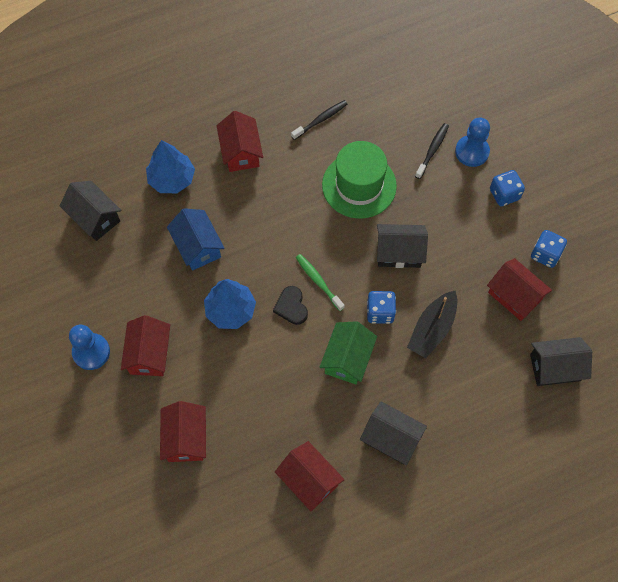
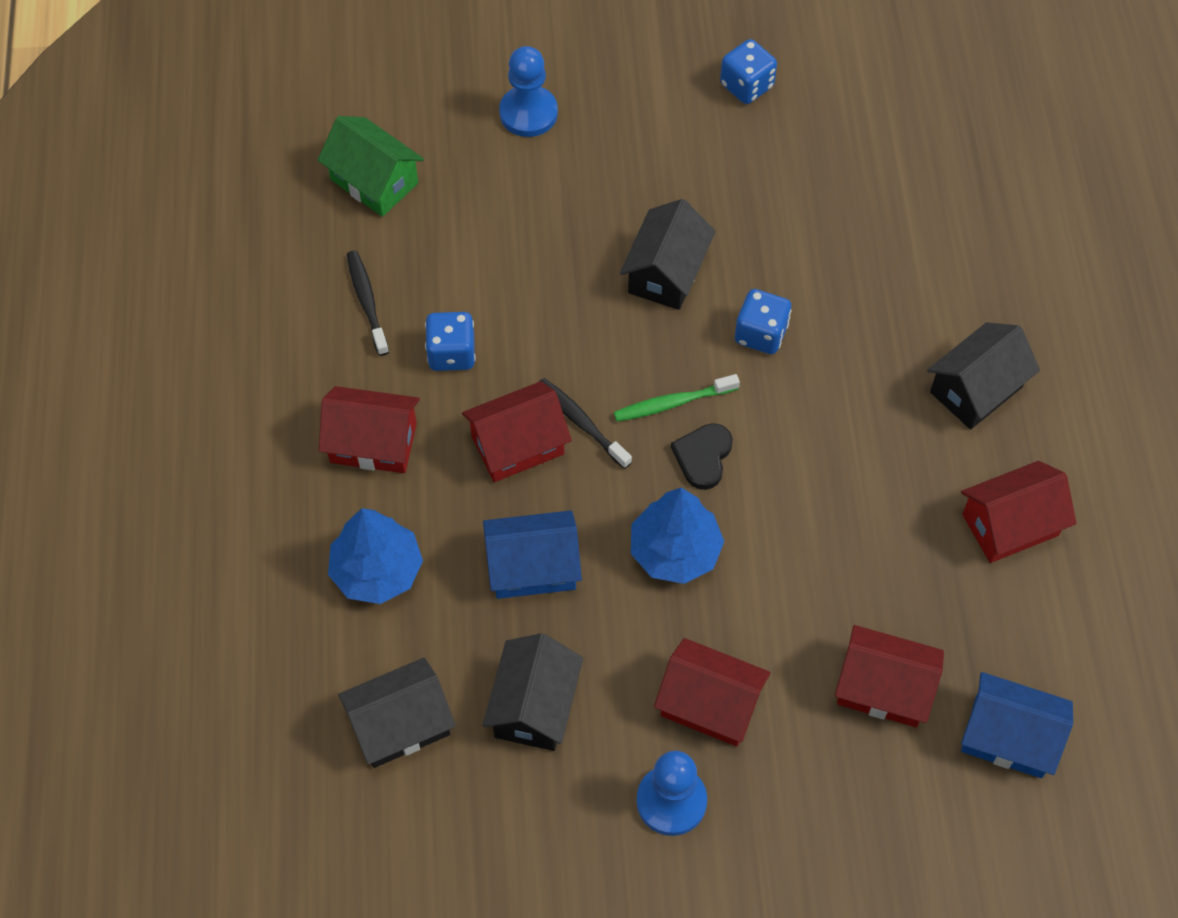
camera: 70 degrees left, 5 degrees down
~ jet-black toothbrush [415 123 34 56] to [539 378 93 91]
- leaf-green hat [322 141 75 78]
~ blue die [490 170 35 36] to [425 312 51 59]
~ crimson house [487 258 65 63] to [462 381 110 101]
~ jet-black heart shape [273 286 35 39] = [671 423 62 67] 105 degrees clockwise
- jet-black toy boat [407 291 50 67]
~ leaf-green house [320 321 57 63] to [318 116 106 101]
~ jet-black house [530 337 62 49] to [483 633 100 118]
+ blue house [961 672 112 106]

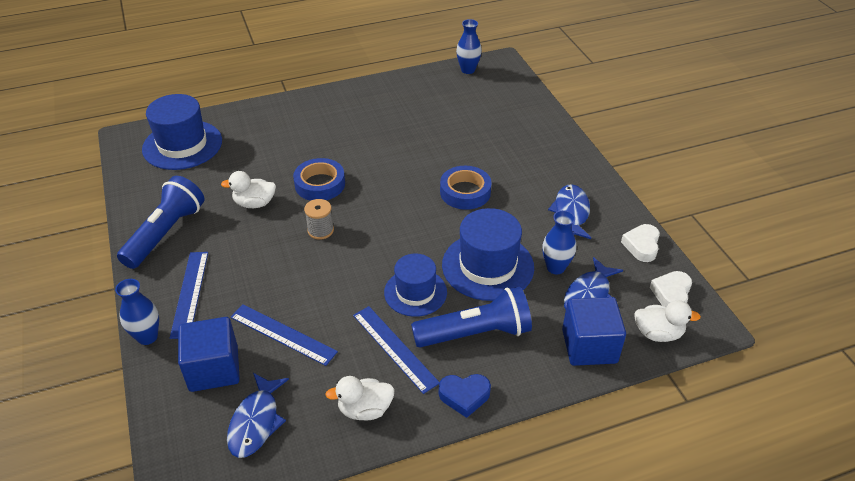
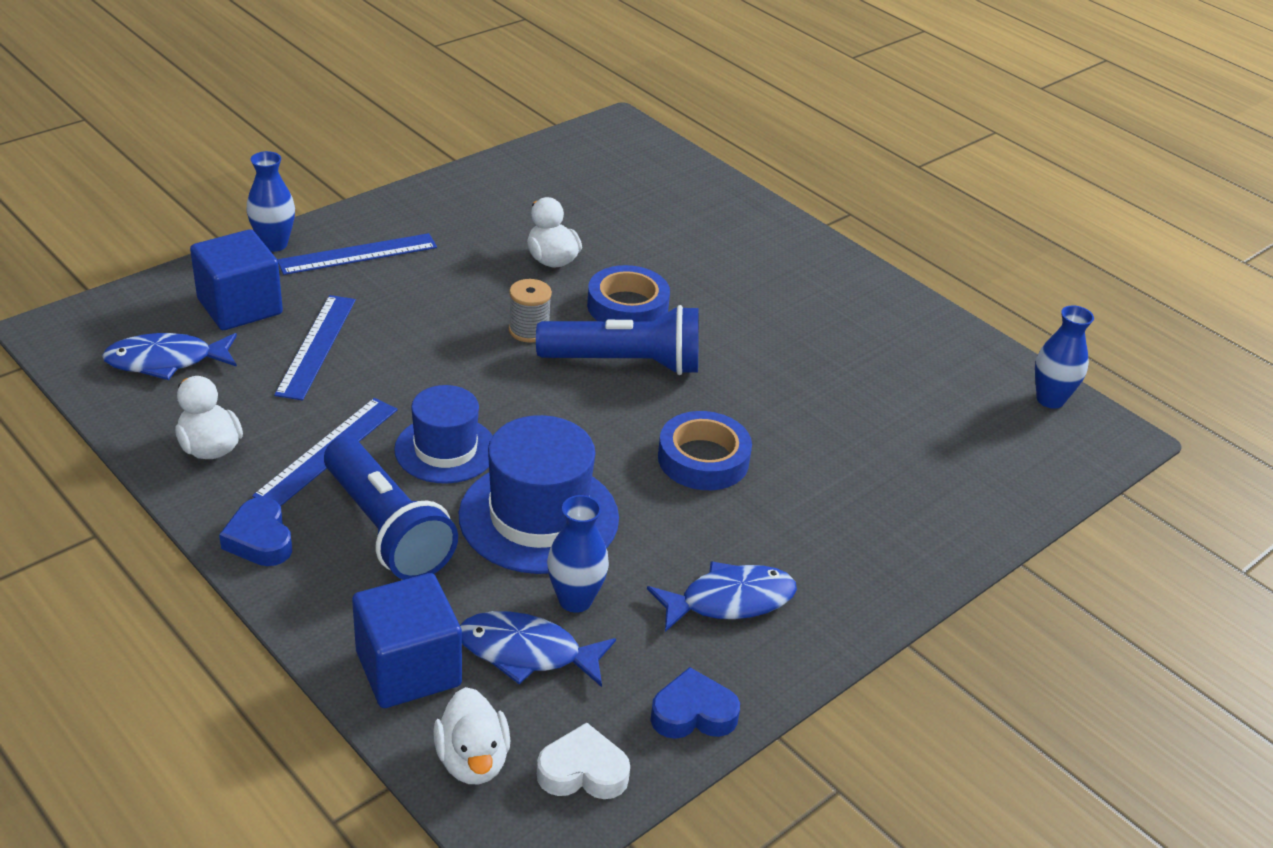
camera: 65 degrees right, 5 degrees down
- blue hat [142 94 80 76]
~ blue pocket torch [117 176 87 93] to [536 305 163 70]
~ snow-white heart shape [621 224 39 38] to blue heart shape [650 667 90 72]

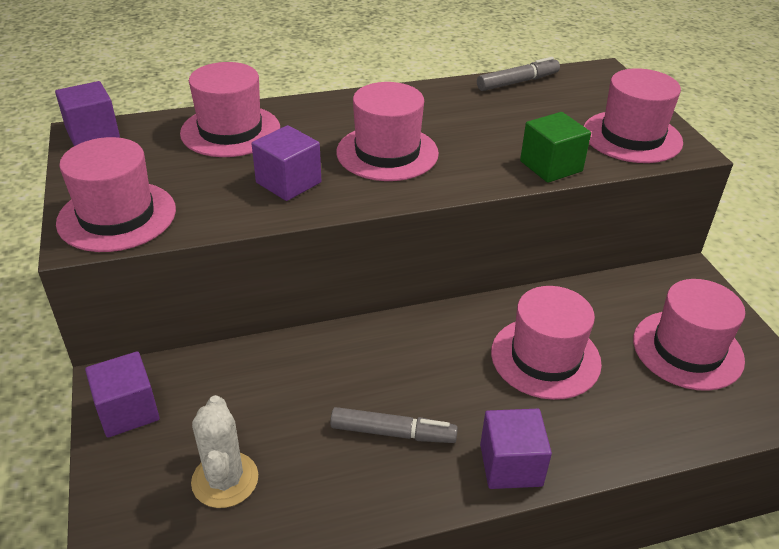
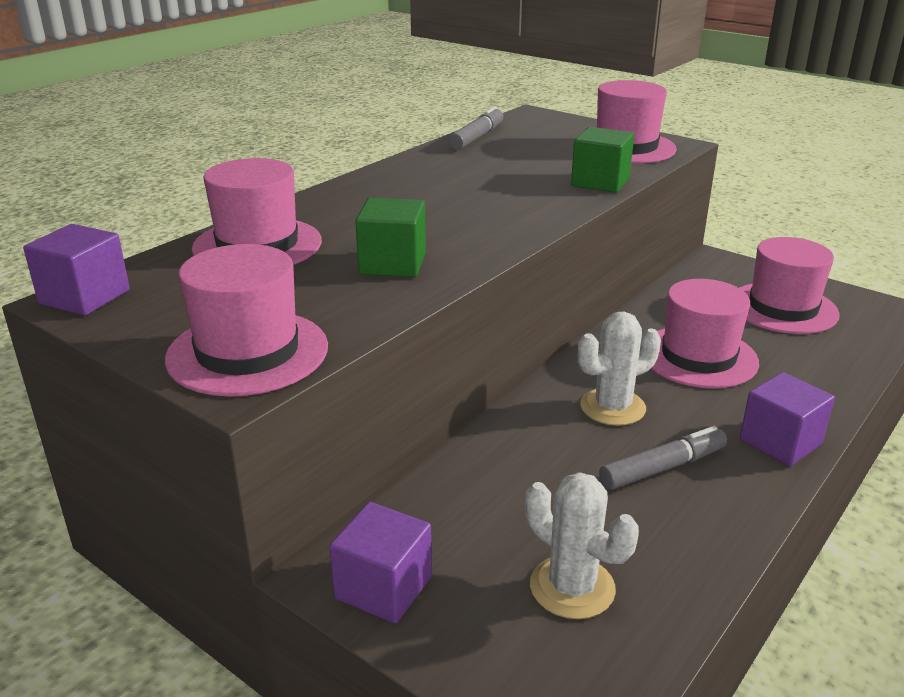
camera: 35 degrees left, 10 degrees down
- pink hat [336 82 103 99]
~ purple block [252 125 69 76] to leaf-green block [355 198 71 79]
+ snow-white saguaro cactus [578 312 83 114]

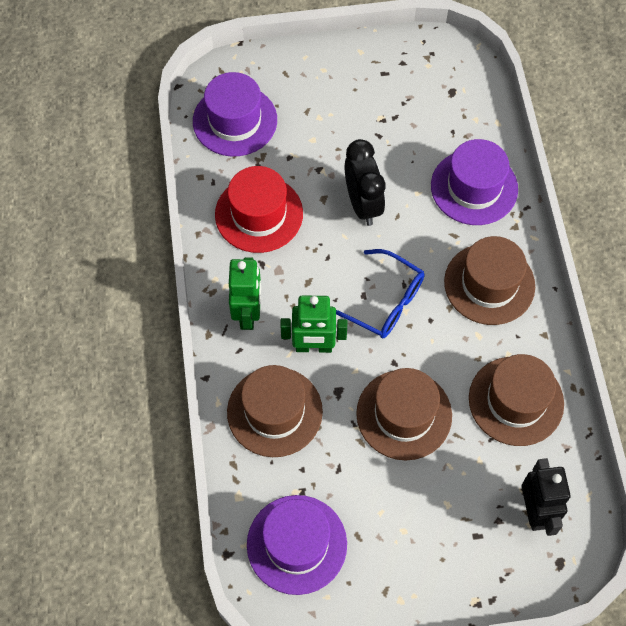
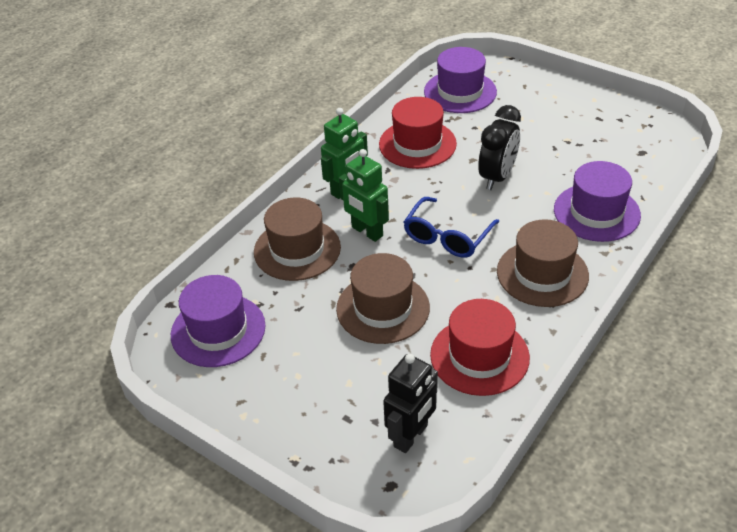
camera: 45 degrees right, 20 degrees down
~ blue eyeglasses [336 249 88 89] = [404 197 95 61] 45 degrees clockwise
~ dark brown hat [469 354 95 92] to crimson hat [430 299 100 97]

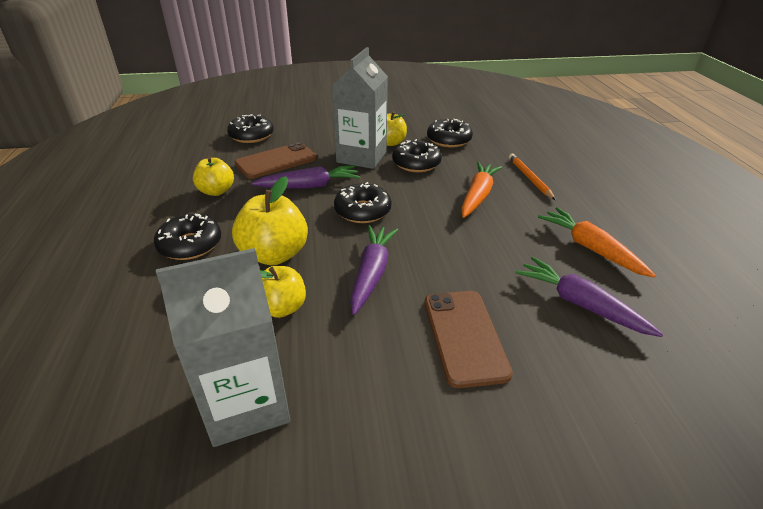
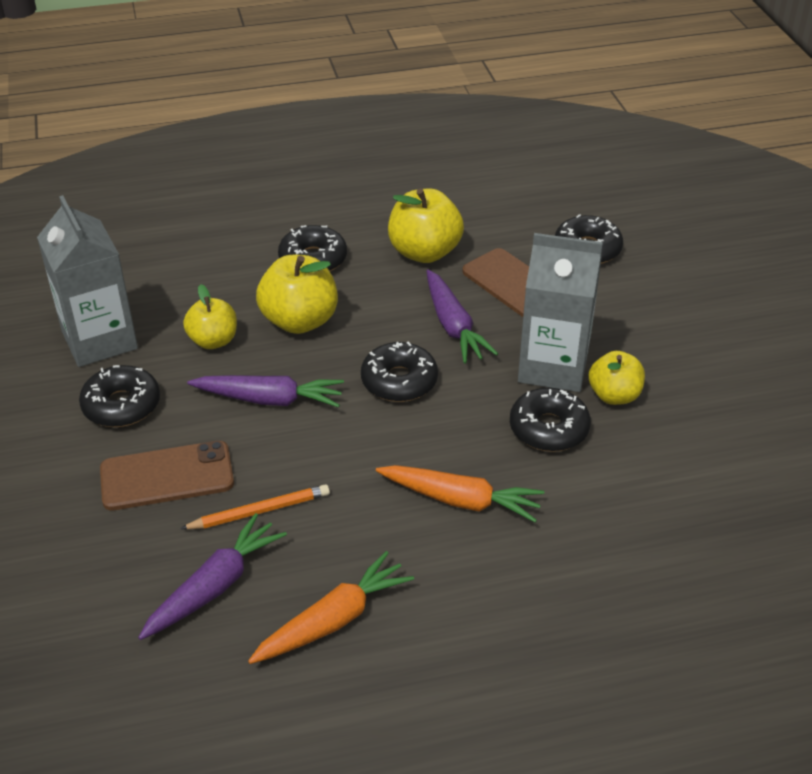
camera: 85 degrees right, 5 degrees up
~ jet-black glazed donut [427 119 46 29] to [79 365 81 62]
~ orange pencil [509 154 47 46] to [180 484 150 45]
~ golden apple fruit [193 157 41 39] = [388 189 76 74] x1.54

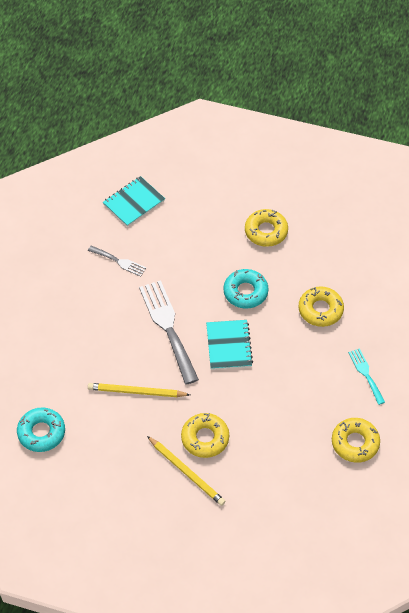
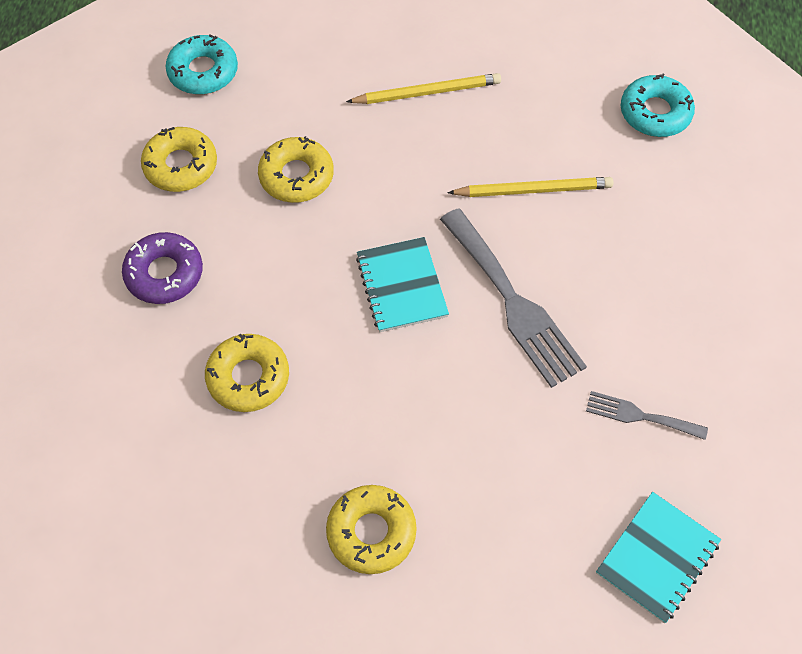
camera: 170 degrees right, 5 degrees up
~ teal glazed donut [223 269 45 40] to [166 35 72 59]
~ teal table fork [348 348 37 57] to purple glazed donut [122 232 81 72]
~ golden glazed donut [181 413 48 45] to [258 136 76 67]
~ golden pencil [147 436 79 70] = [346 73 155 31] 135 degrees clockwise

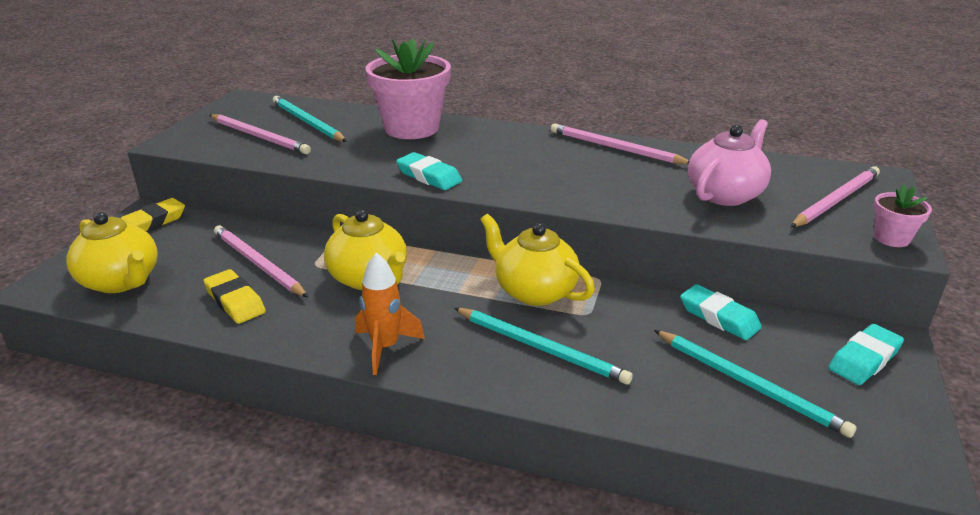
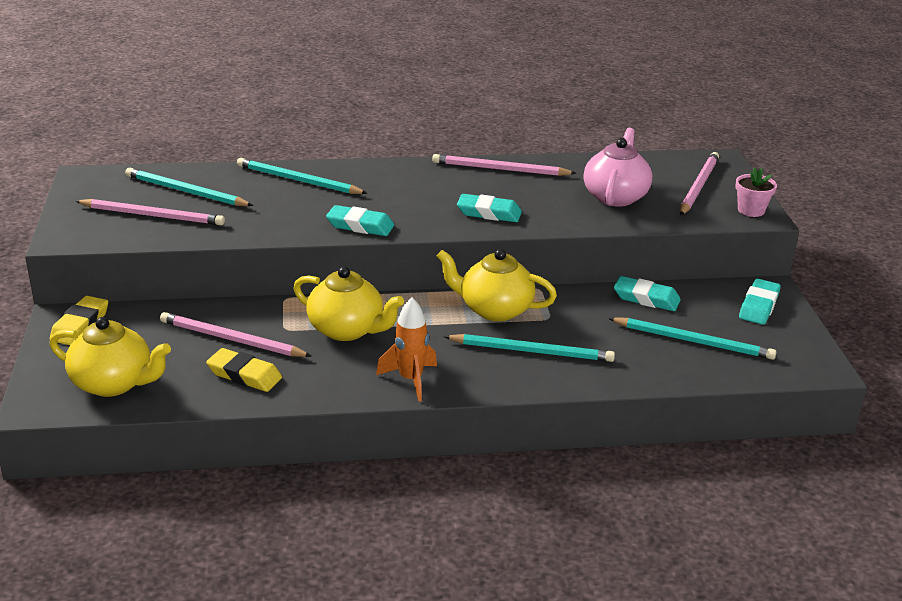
camera: 25 degrees left, 0 degrees up
~ pink flower pot [366 38 85 101] to teal pencil [237 158 131 36]
+ teal gum eraser [457 194 65 28]

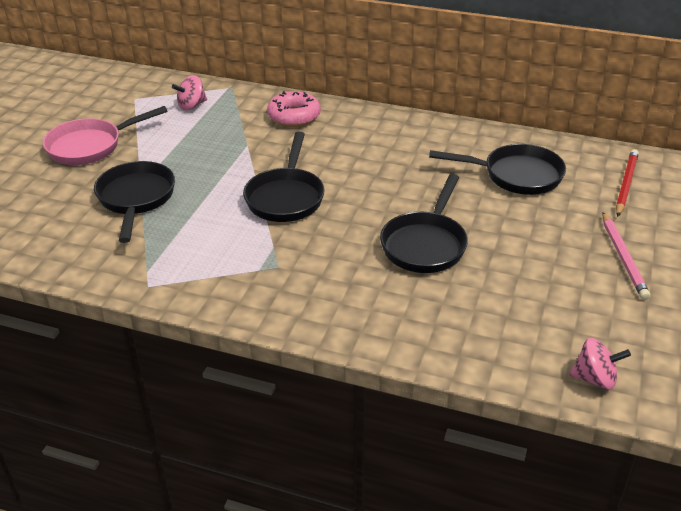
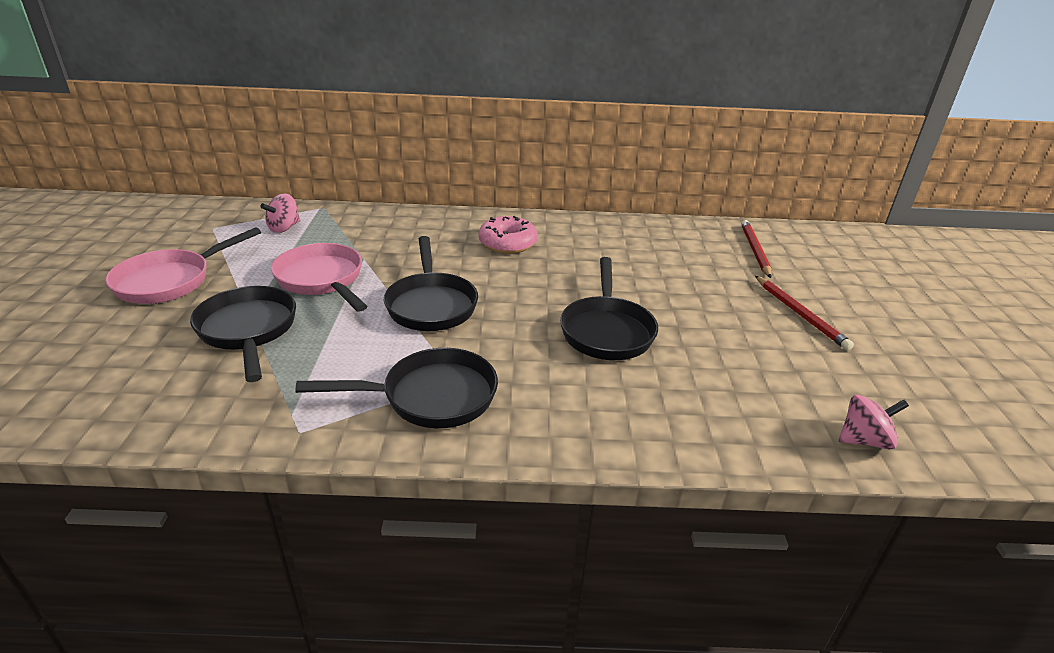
camera: 20 degrees left, 5 degrees down
~ pink glazed donut [267 91 54 36] to [479 216 59 38]
~ jet-black frying pan [429 144 137 51] to [296 348 202 80]
~ pink pencil [603 212 47 88] to crimson pencil [755 276 99 75]
+ pink frying pan [271 243 96 69]

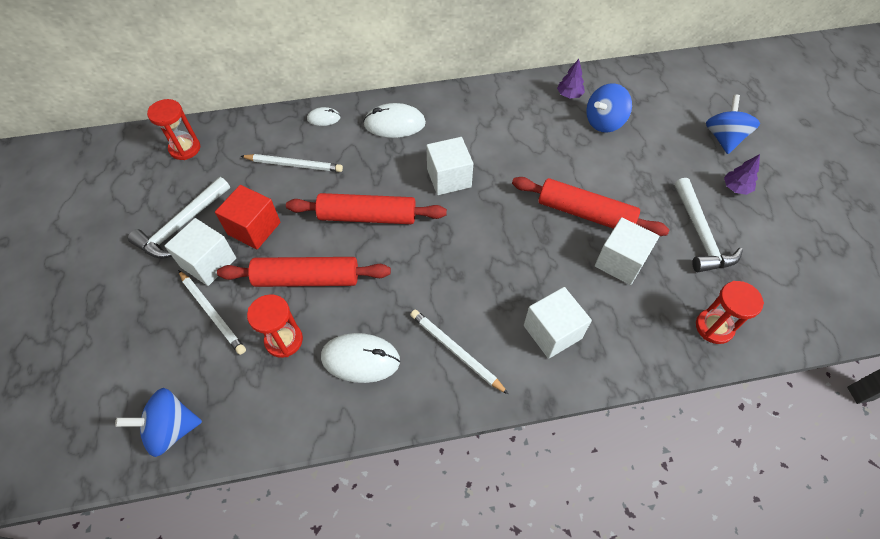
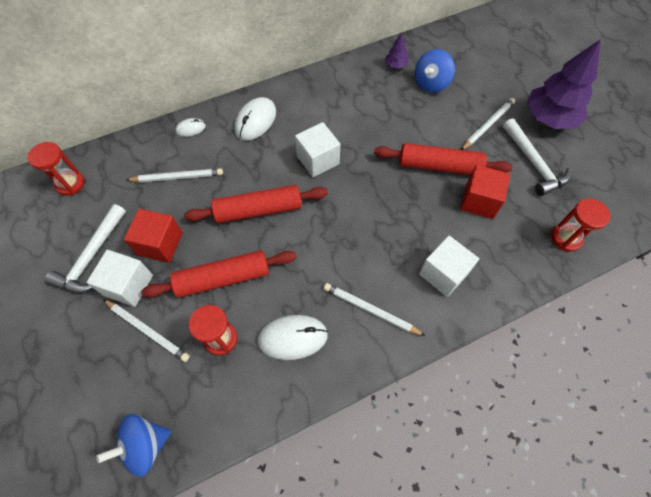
camera: 15 degrees left, 5 degrees up
- blue whirligig [706 95 54 59]
~ snow-white mouse [363 103 63 35] = [234 97 42 43] 45 degrees counterclockwise
~ purple fir tree [724 154 36 41] = [527 39 74 90] x2.28
~ snow-white block [595 217 64 68] to crimson block [460 165 50 54]
+ snow-white pencil [461 98 55 52]

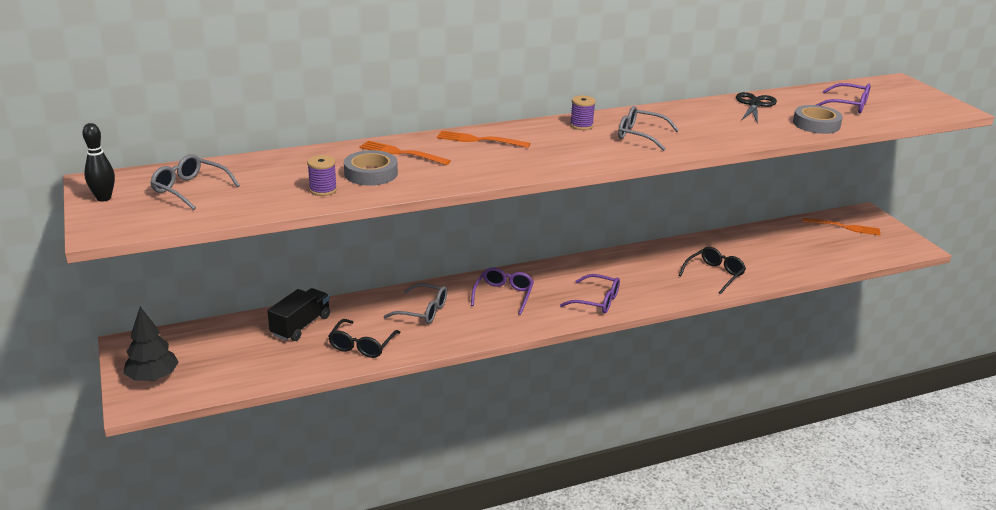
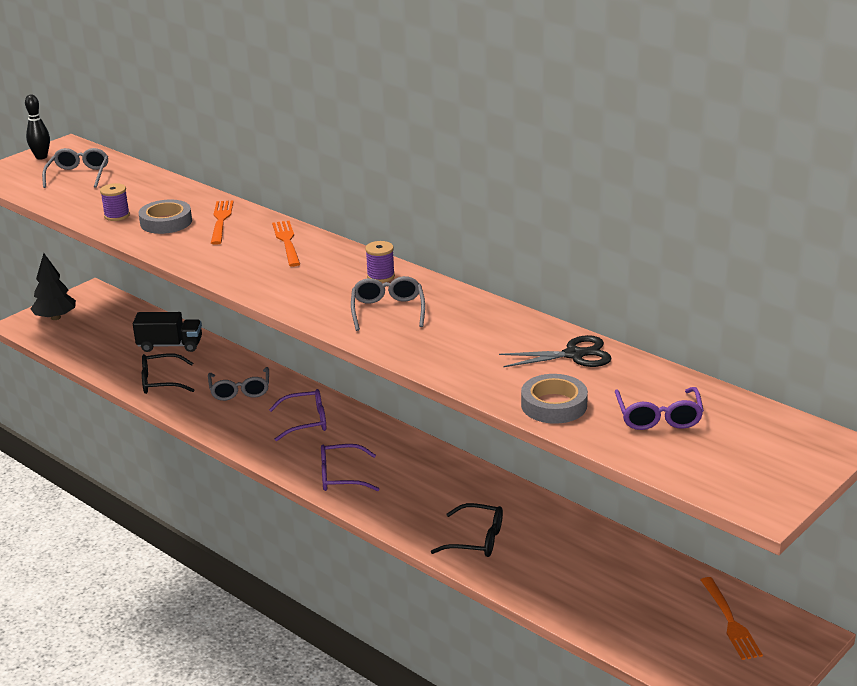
camera: 65 degrees right, 0 degrees up
~ purple eyeglasses [560 274 60 40] = [321 444 58 47] 90 degrees clockwise

